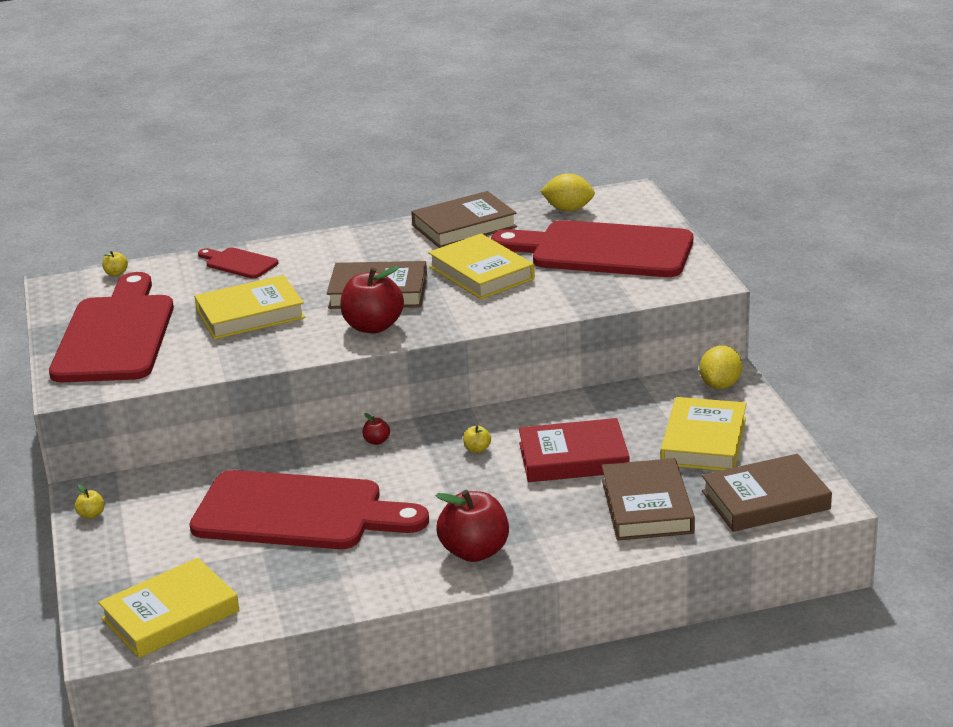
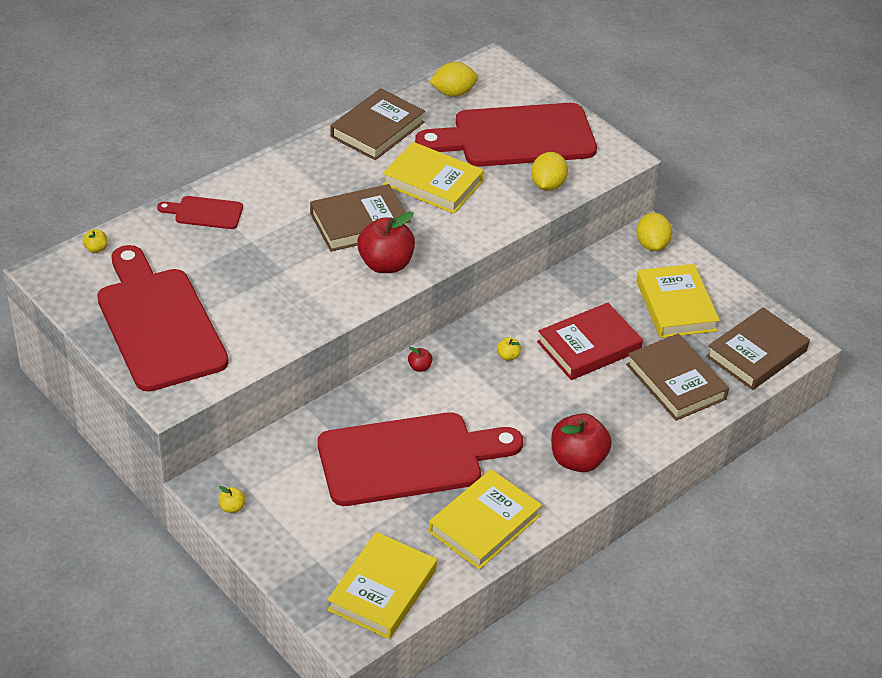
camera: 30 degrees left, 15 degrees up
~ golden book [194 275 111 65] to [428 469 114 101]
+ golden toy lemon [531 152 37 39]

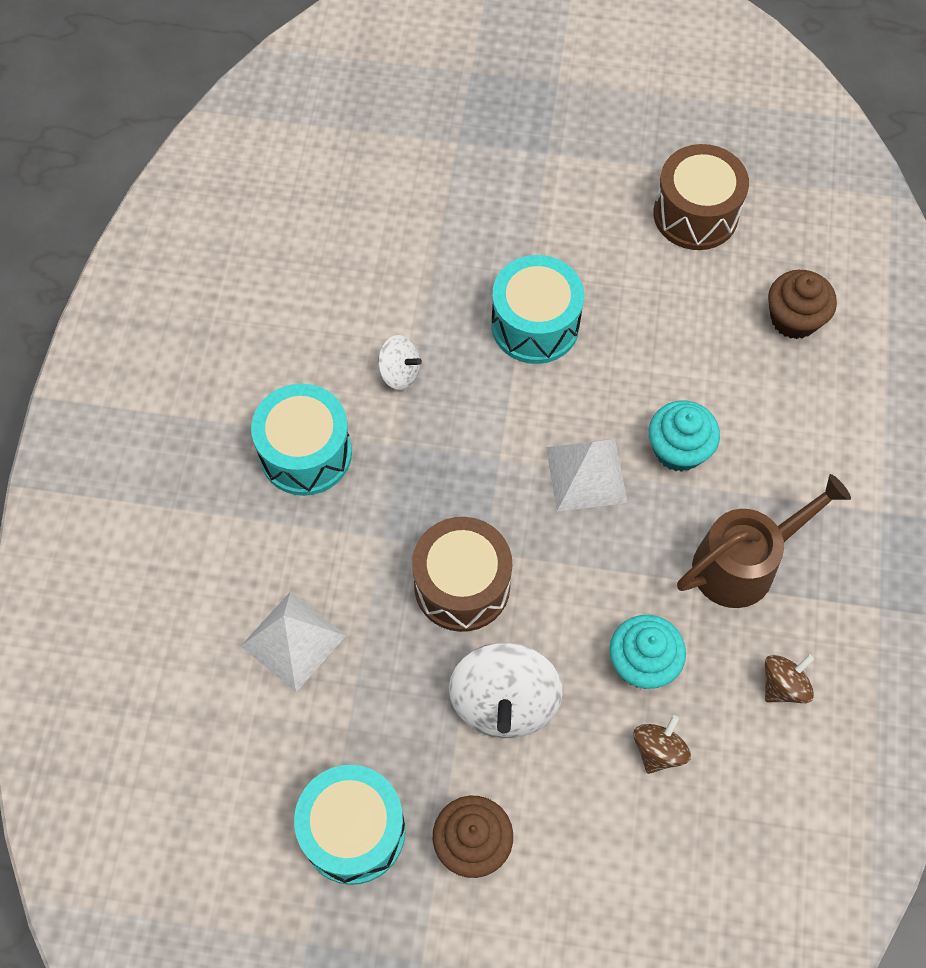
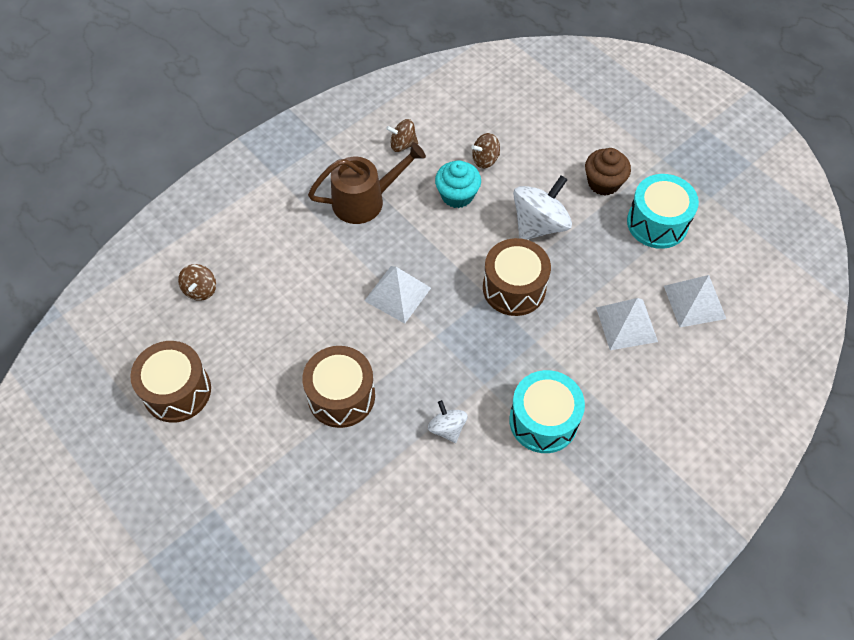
camera: 140 degrees left, 5 degrees down
~ teal drum [491 255 93 109] to dark brown drum [302 346 73 82]
~ dark brown cupcake [768 270 69 69] to dark brown whirligig [178 264 38 37]
- teal cupcake [649 401 71 71]
~ dark brown sprinkling can [677 474 174 134] = [308 142 118 82] 150 degrees clockwise
+ snow-white solid pyramid [664 275 62 52]

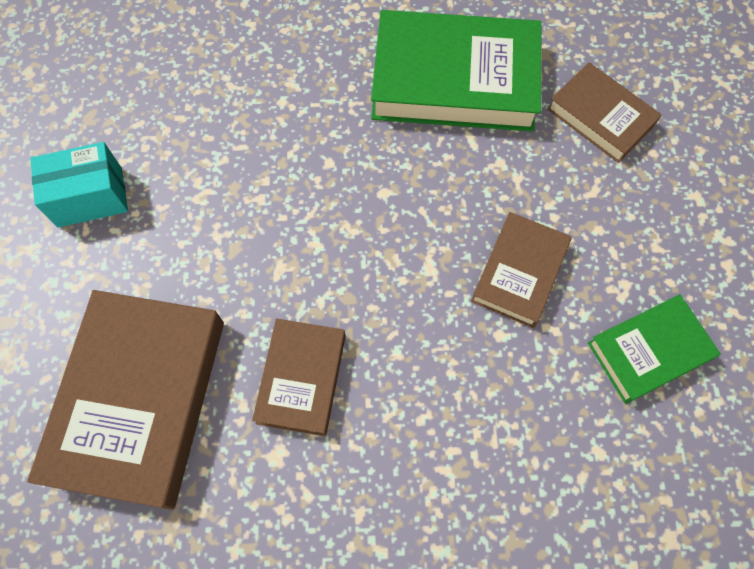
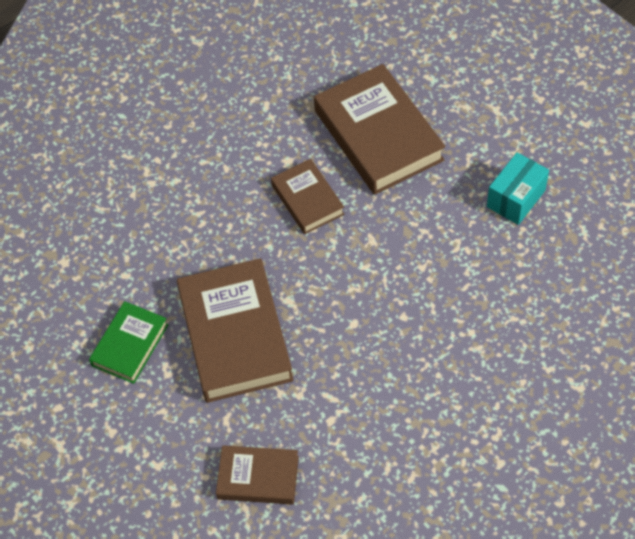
camera: 145 degrees right, 10 degrees down
- leaf-green book [371 10 171 122]
~ dark brown book [471 212 101 116] = [177 258 117 145] x1.81

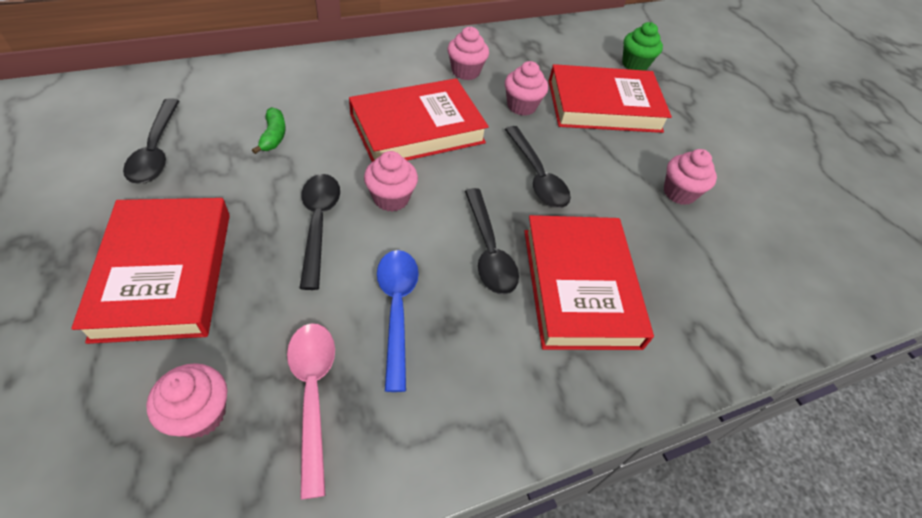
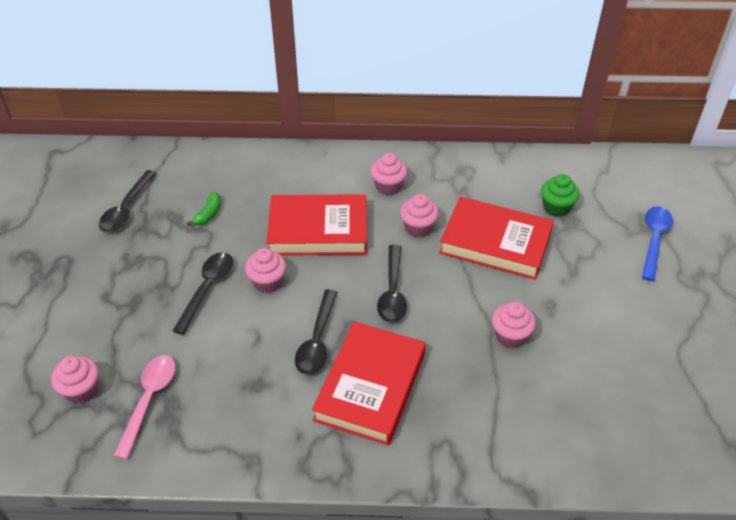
camera: 30 degrees right, 5 degrees down
- crimson book [71 198 159 146]
~ blue spoon [377 250 42 142] to [642 206 31 75]

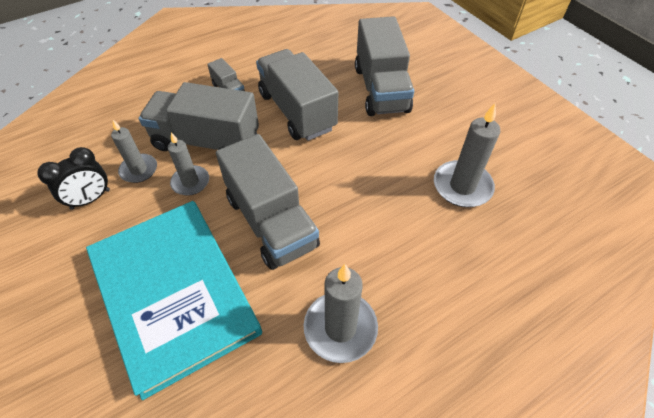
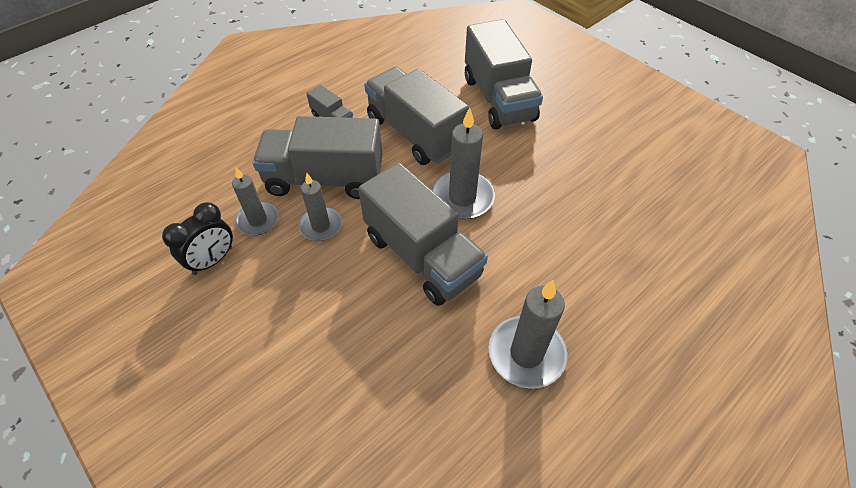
camera: 10 degrees left, 0 degrees up
~ grey candle [434 104 66 103] to [431 107 64 112]
- teal book [86 201 176 199]

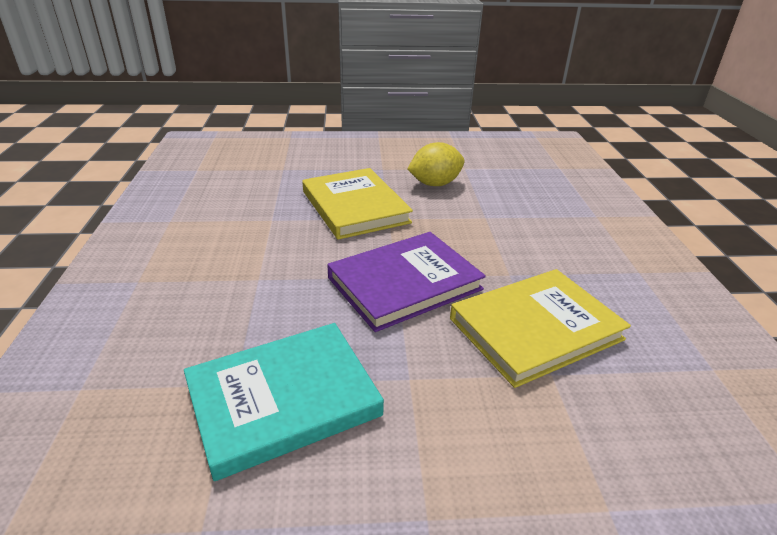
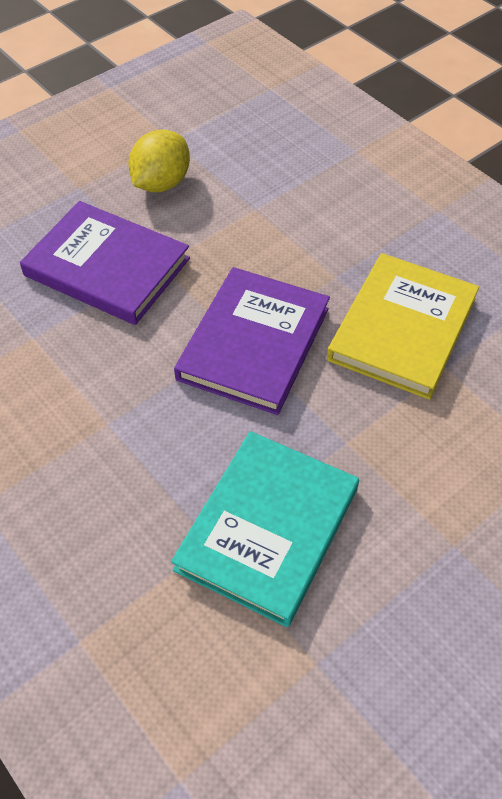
camera: 35 degrees left, 20 degrees up
~ golden book [302 168 111 72] to purple book [20 201 170 124]

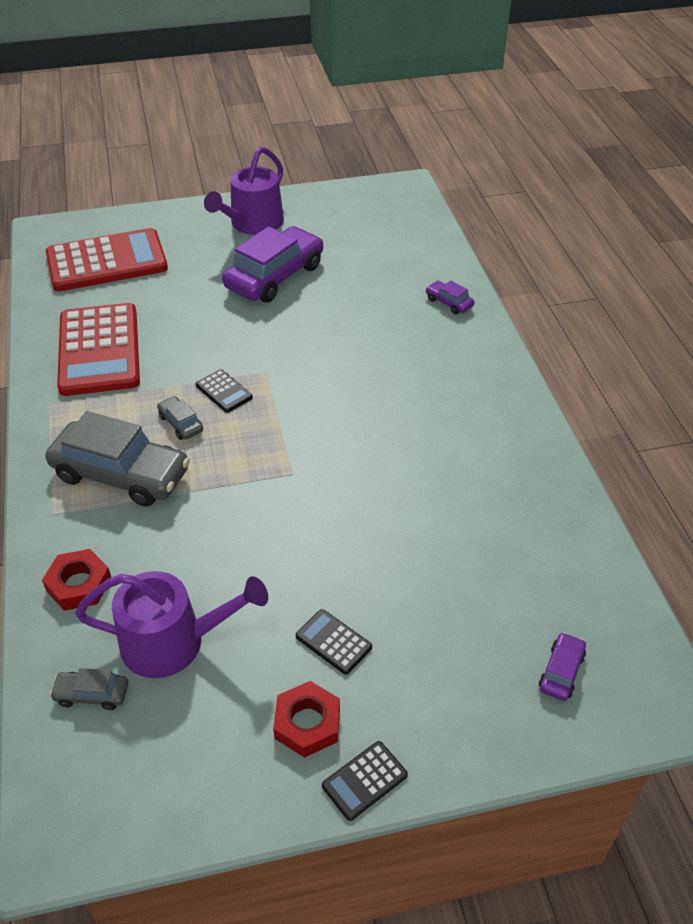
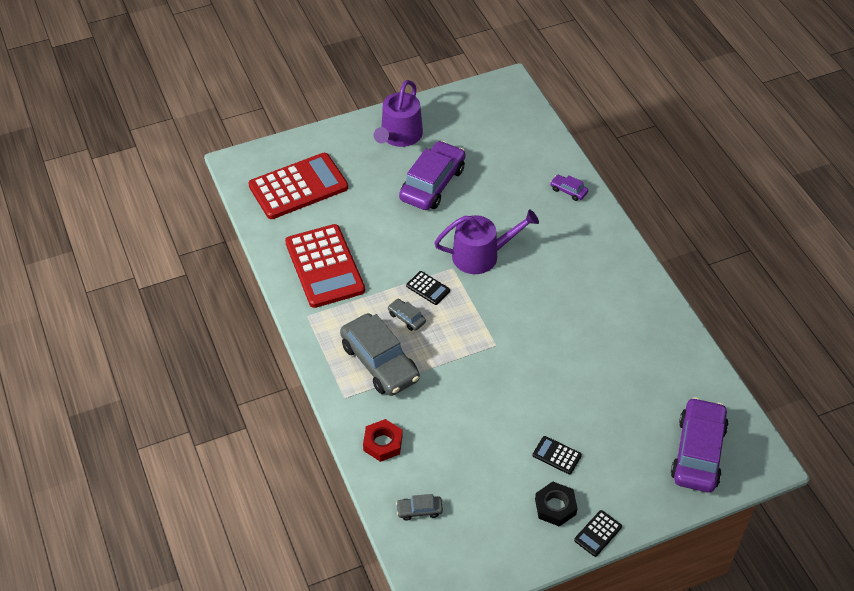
camera: 10 degrees left, 5 degrees up
~ grey car [45 411 145 96] = [340 313 80 83] 45 degrees clockwise
~ purple sprinkling can [75 571 193 107] to [434 209 105 65]
~ purple car [539 632 47 69] = [671 397 58 95] x2.28
~ crimson hex nut [273 681 67 77] to jet-black hex nut [535 482 43 45]

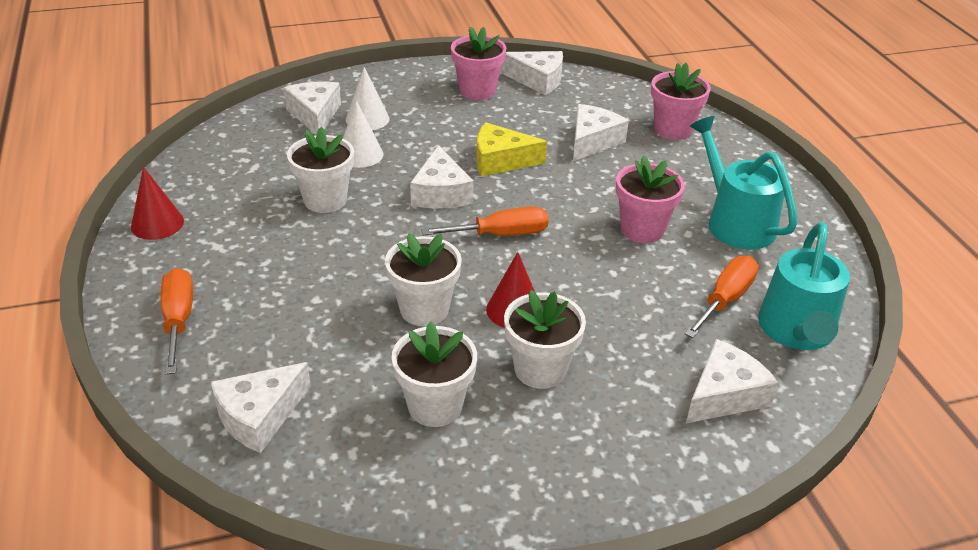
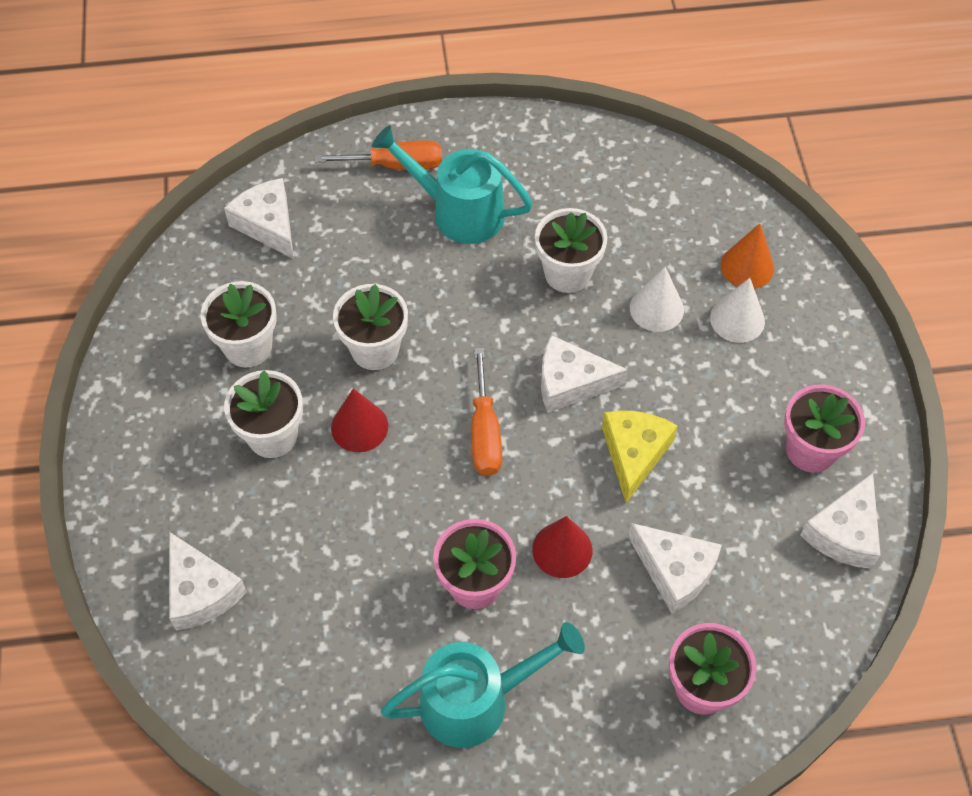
camera: 100 degrees right, 20 degrees up
~ snow-white piece of cheese [284 82 57 53] to orange cone [721 224 53 65]
~ crimson cone [131 167 53 73] to [532 516 60 62]
~ teal sprinkling can [758 222 92 128] to [372 125 161 119]
- orange flat screwdriver [684 256 75 82]

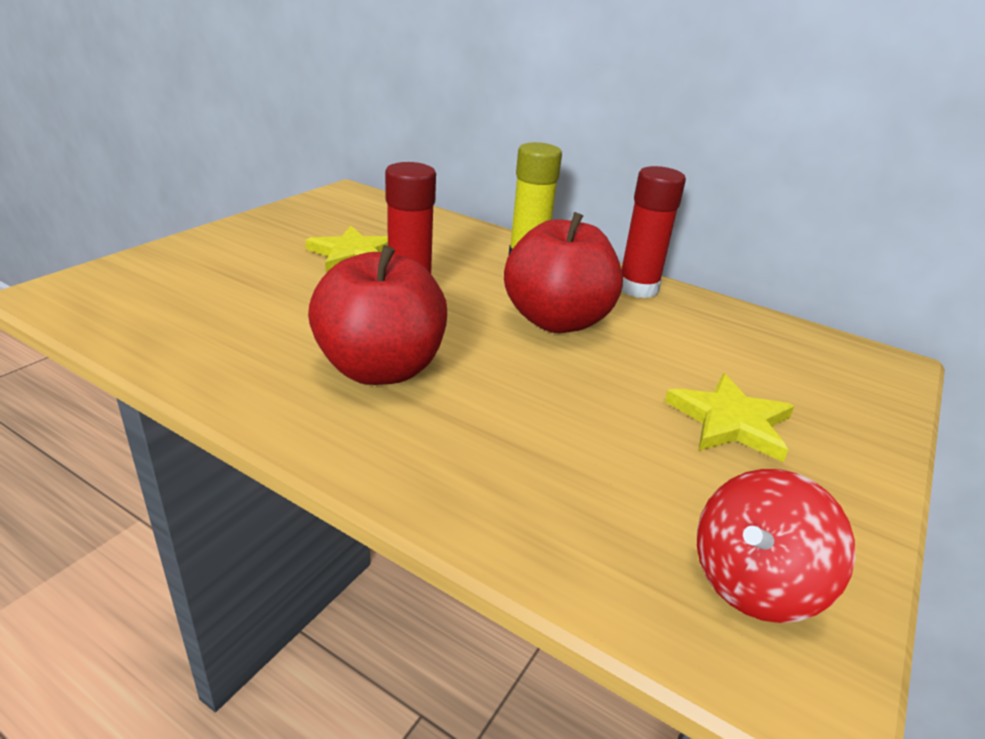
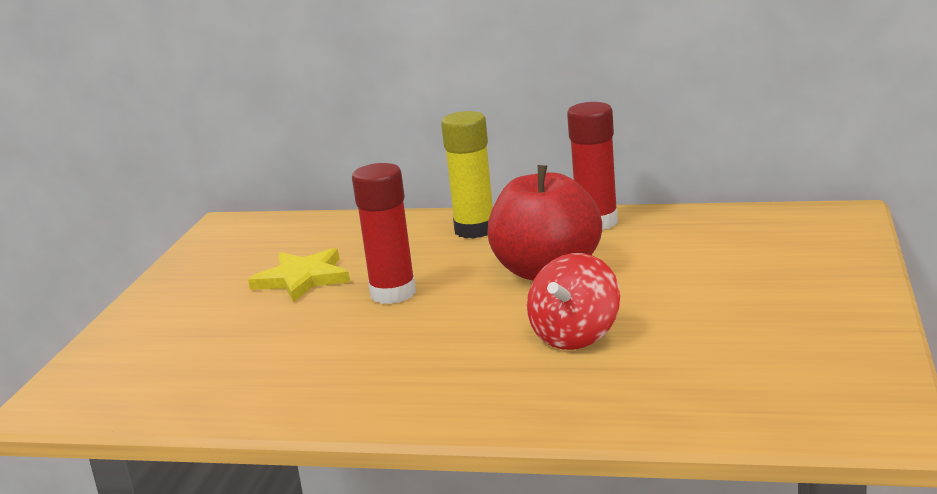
camera: 15 degrees left, 10 degrees down
- crimson apple fruit [308 245 139 140]
- golden star shape [665 373 129 89]
~ crimson whirligig [697 469 158 154] to [527 253 93 97]

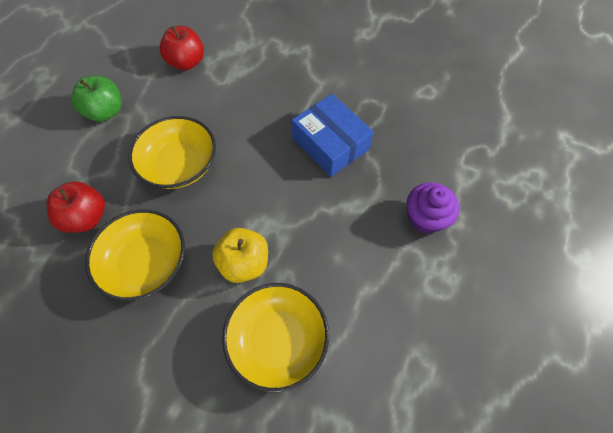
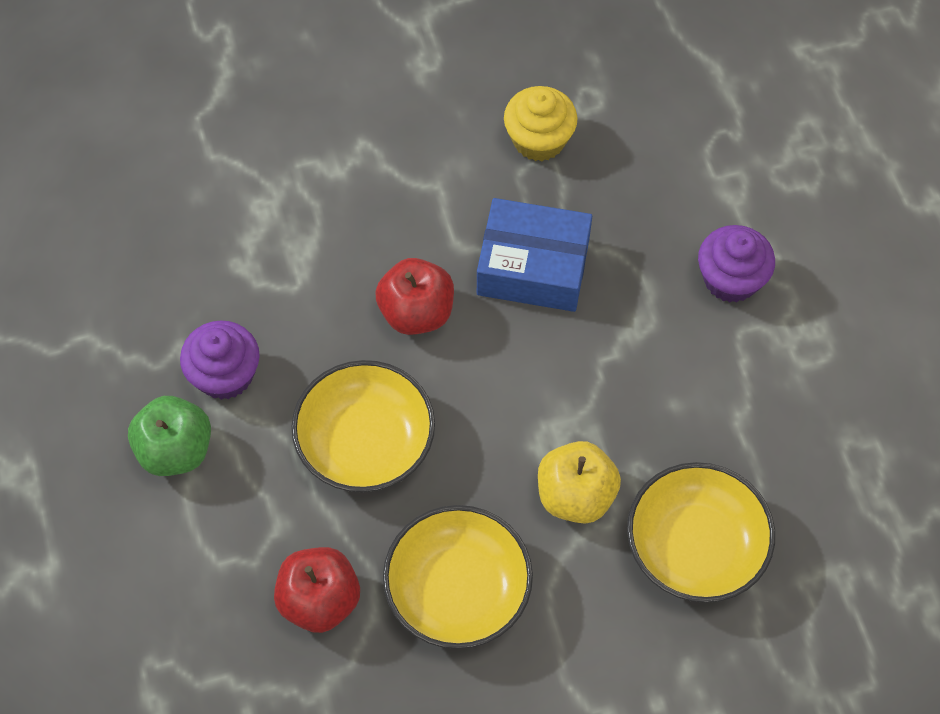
camera: 40 degrees left, 0 degrees up
~ crimson apple fruit [159 26 45 44] to [375 258 79 77]
+ golden cupcake [504 86 73 75]
+ purple cupcake [180 320 80 80]

